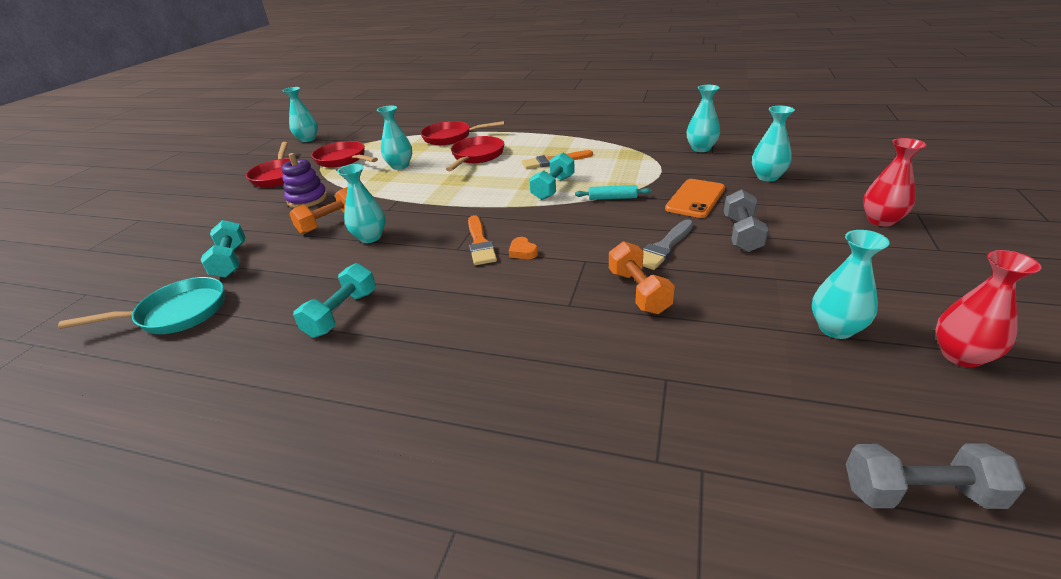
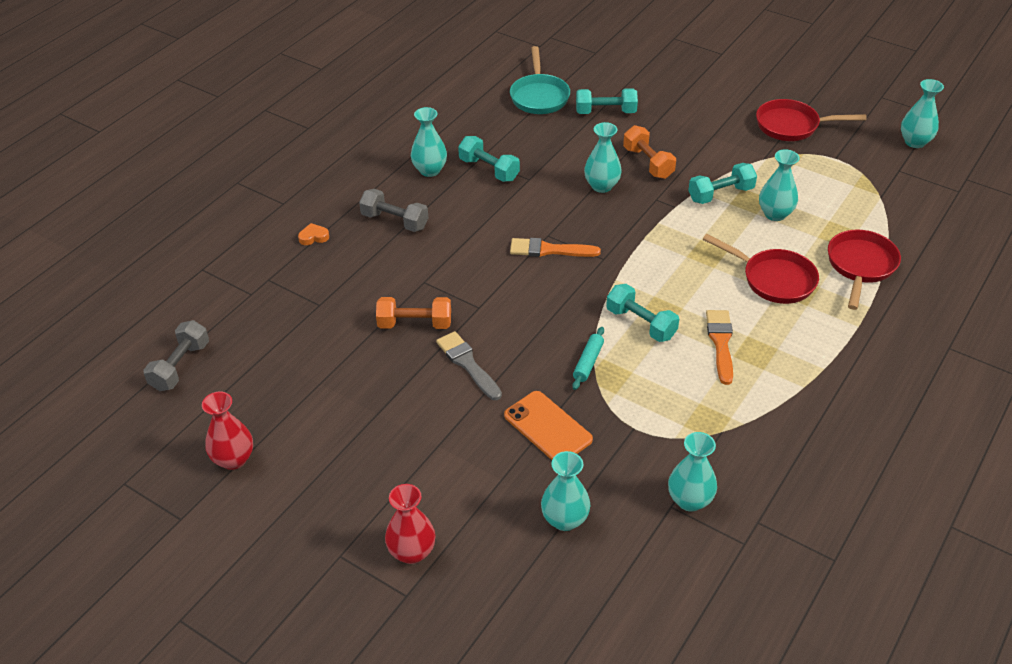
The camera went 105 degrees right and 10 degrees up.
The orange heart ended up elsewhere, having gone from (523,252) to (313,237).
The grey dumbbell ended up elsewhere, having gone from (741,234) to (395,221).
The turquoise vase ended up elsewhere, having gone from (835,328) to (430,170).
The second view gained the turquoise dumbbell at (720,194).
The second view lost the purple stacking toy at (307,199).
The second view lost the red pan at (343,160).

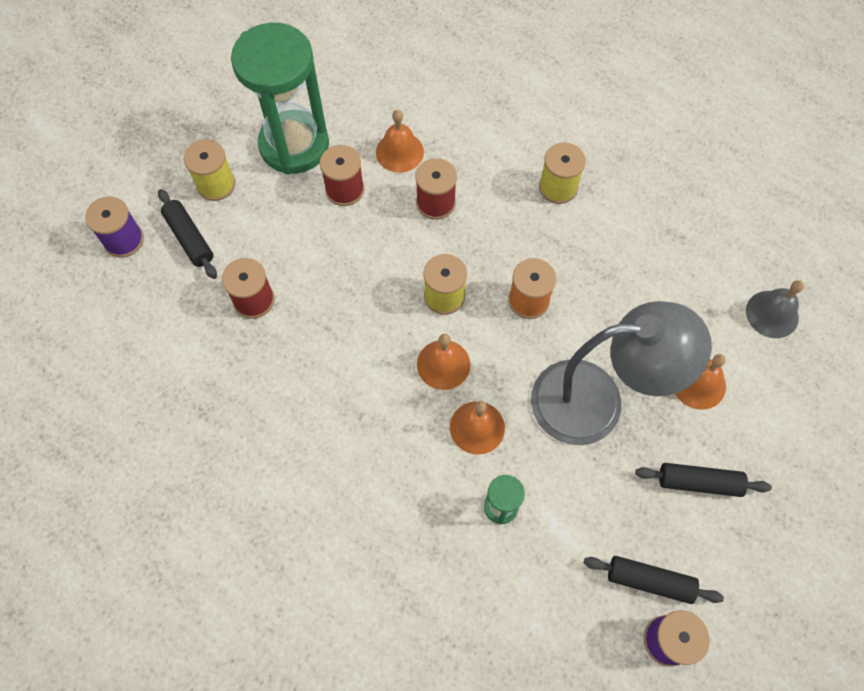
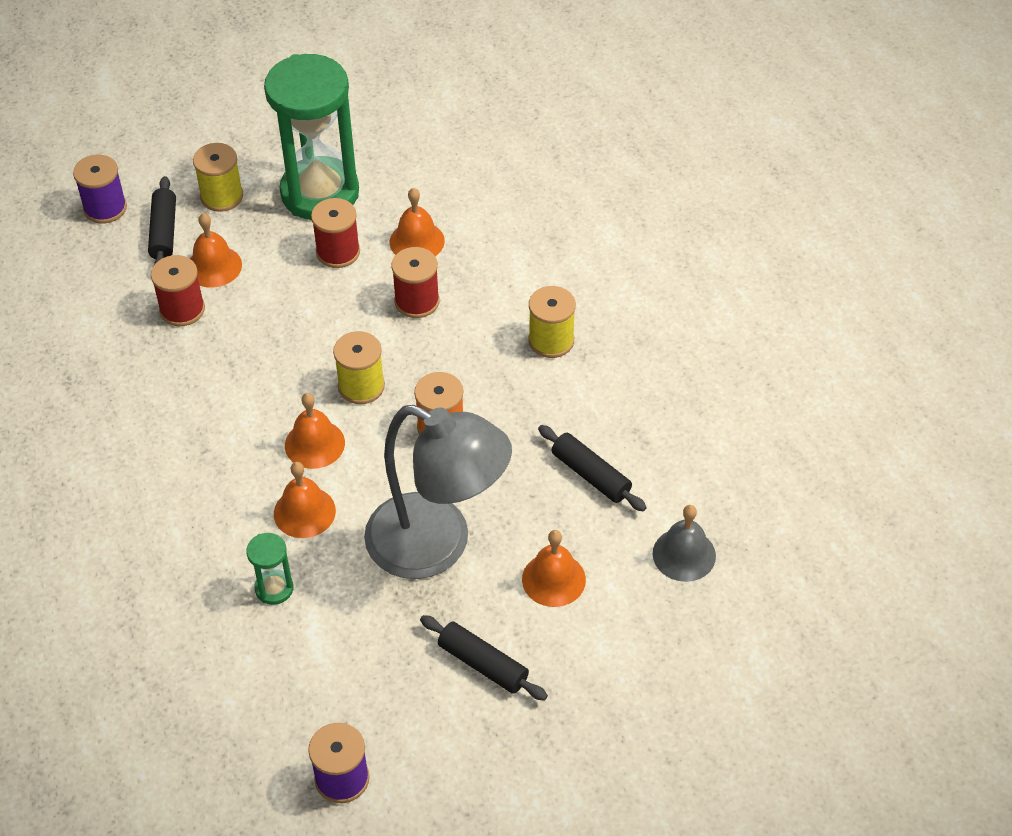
The camera went 30 degrees right and 15 degrees down.
The second view gained the orange bell at (214,266).
The black rolling pin ended up elsewhere, having gone from (649,581) to (591,475).

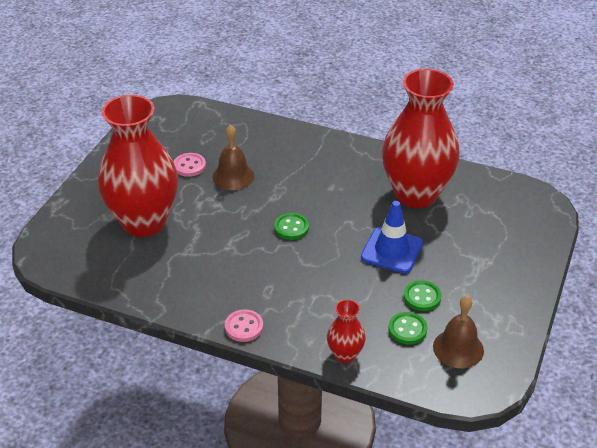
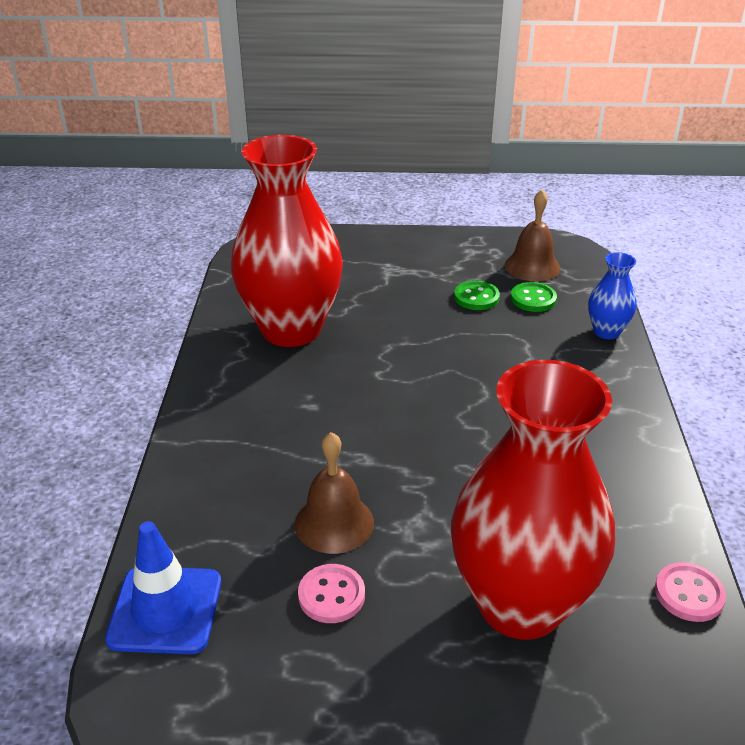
The camera went 110 degrees left and 5 degrees down.
The blue traffic cone ended up elsewhere, having gone from (392,250) to (165,610).
What was the red vase at (345,355) turned into the blue vase at (606,332).
The pink button ended up elsewhere, having gone from (244,327) to (689,594).
The second view lost the green button at (291,227).

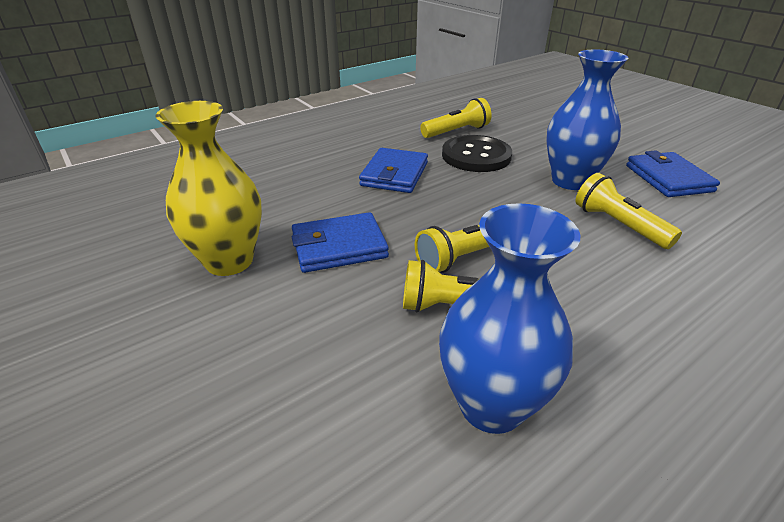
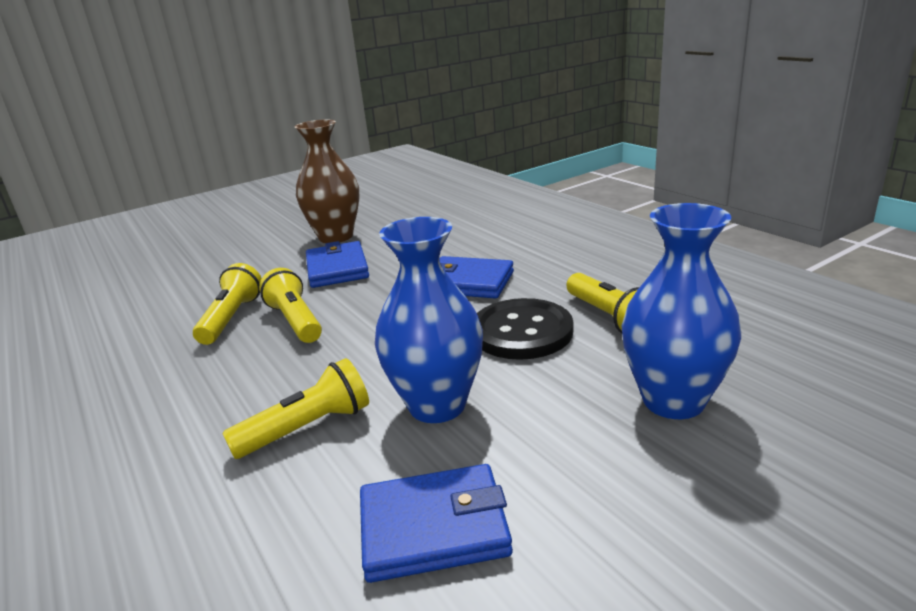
The camera went 95 degrees right and 10 degrees down.
What was the yellow vase at (229,261) turned into the brown vase at (336,237).
The blue vase ended up elsewhere, having gone from (491,405) to (673,401).

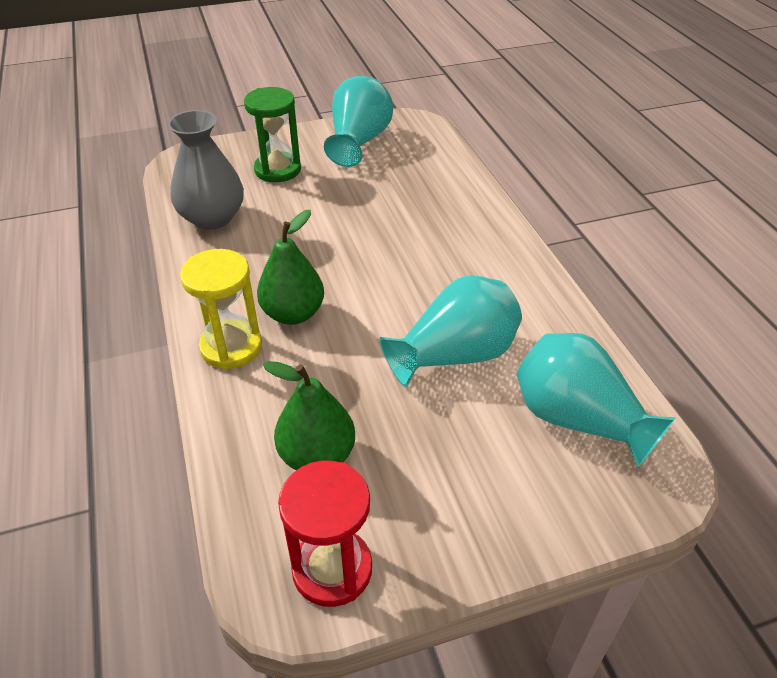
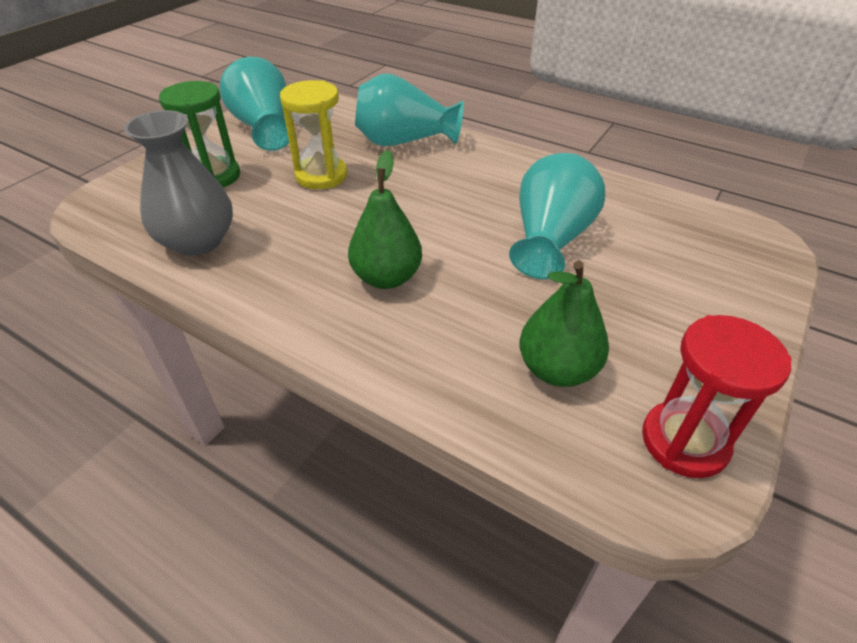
The camera went 40 degrees left and 0 degrees up.
The yellow hourglass ended up elsewhere, having gone from (231,347) to (321,176).
The turquoise vase ended up elsewhere, having gone from (577,420) to (404,142).

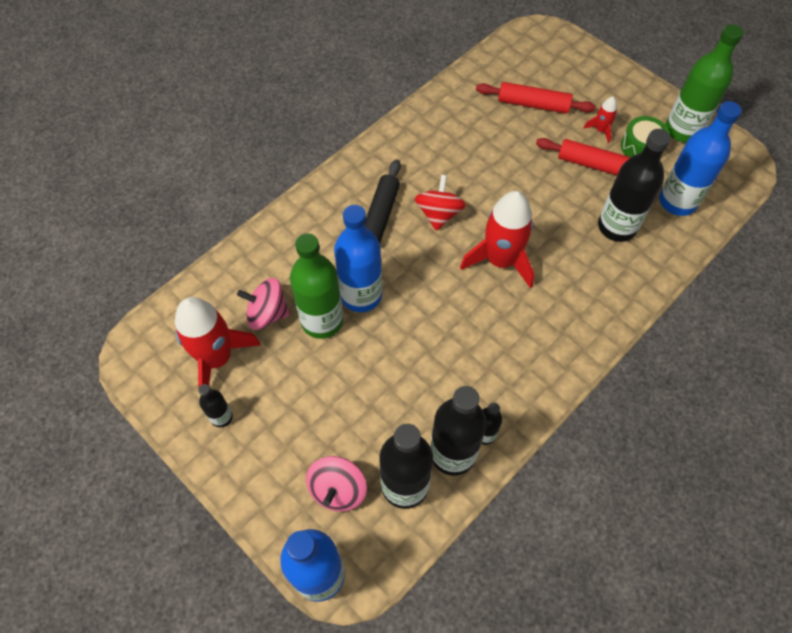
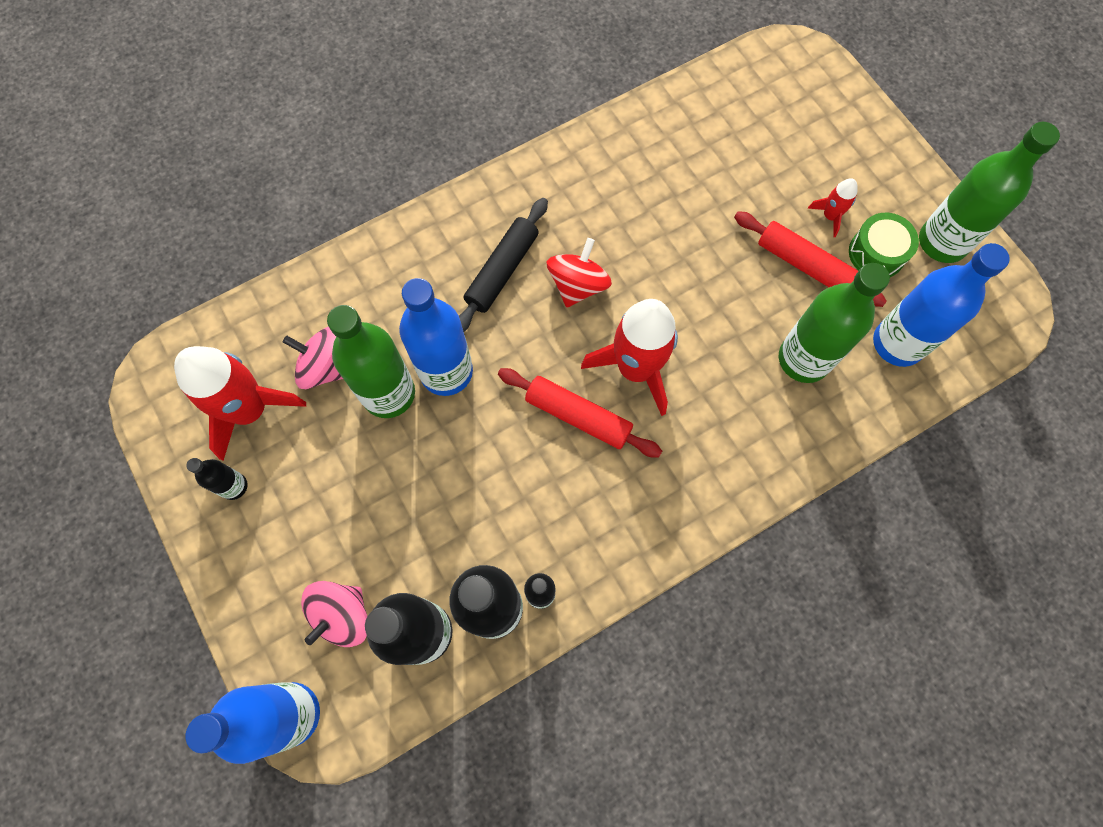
The camera went 15 degrees right and 10 degrees up.
The red rolling pin ended up elsewhere, having gone from (533,104) to (578,416).
What was the black bottle at (617,227) turned into the green bottle at (803,359).

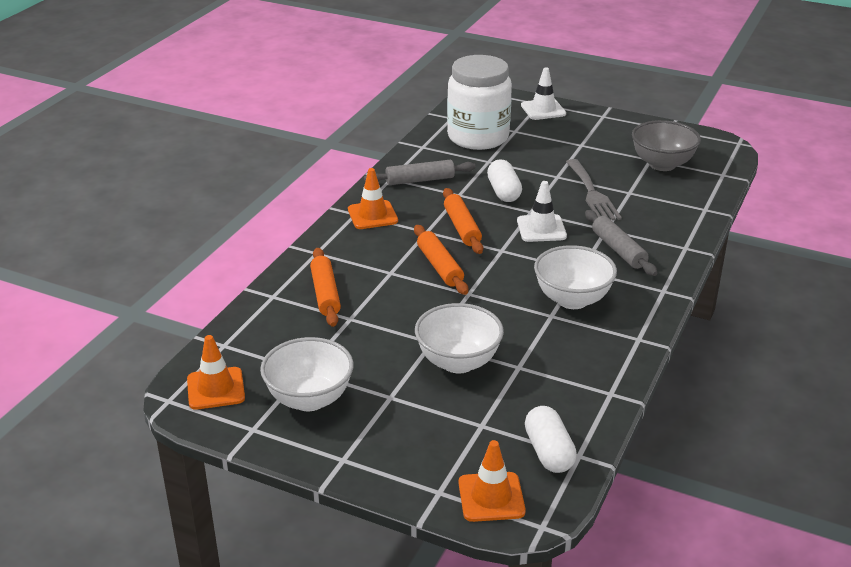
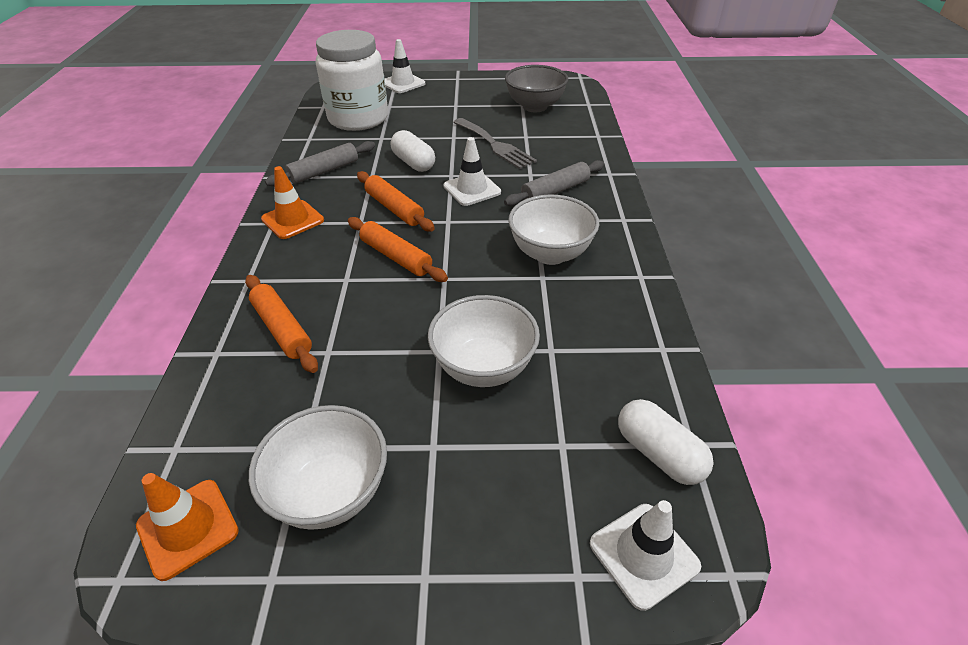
The camera went 25 degrees left and 10 degrees up.
The grey rolling pin at (618,250) ended up facing another way, 75 degrees counterclockwise from before.
What was the orange traffic cone at (491,497) turned into the white traffic cone at (644,554).

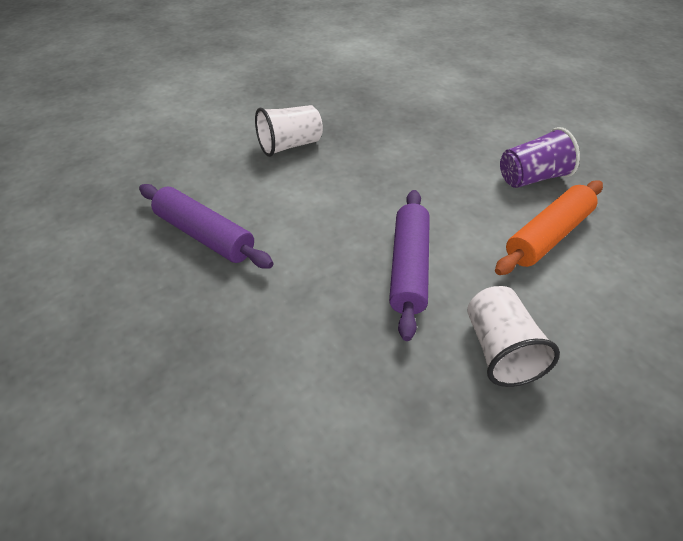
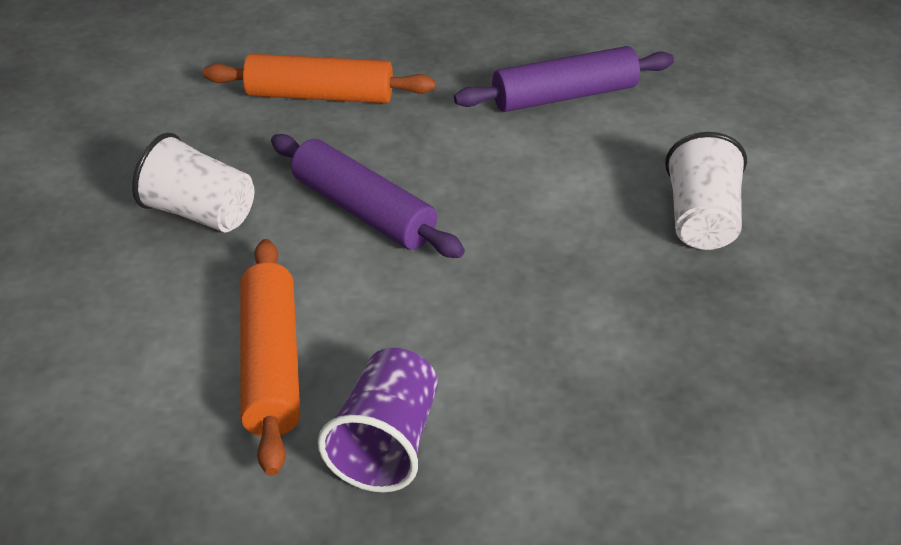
The camera went 125 degrees right and 5 degrees down.
The second view gained the orange rolling pin at (320,96).

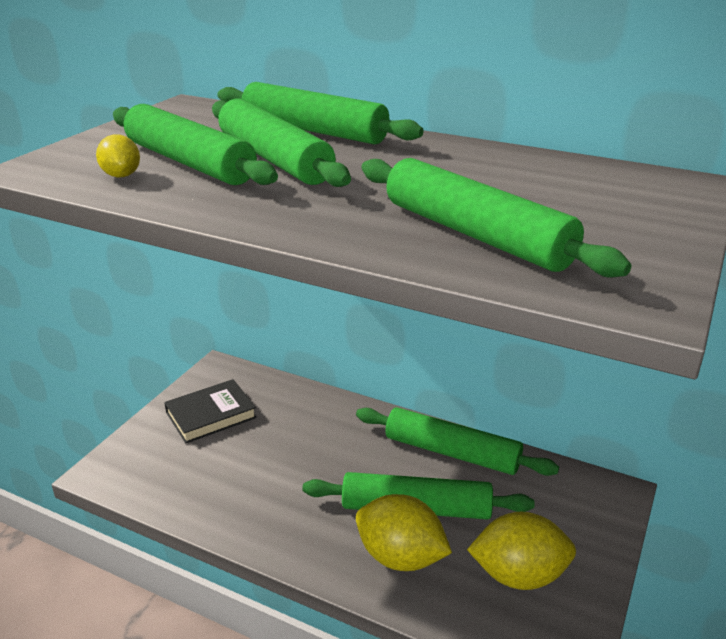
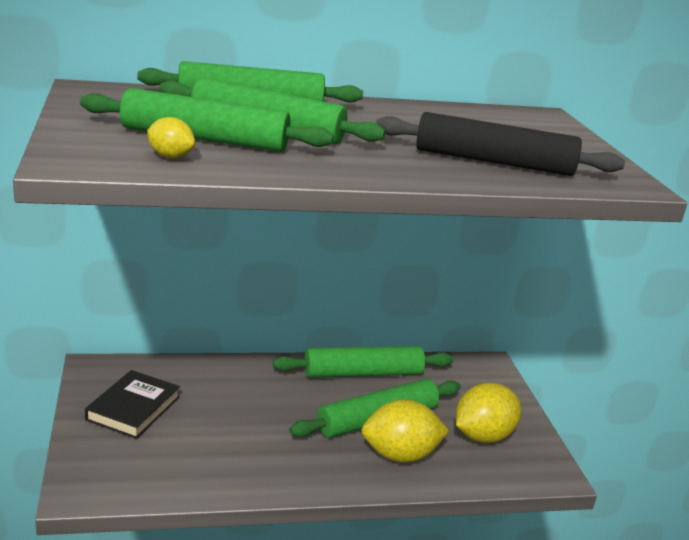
The camera went 40 degrees left and 5 degrees down.
What was the green rolling pin at (476,234) turned into the black rolling pin at (494,162).

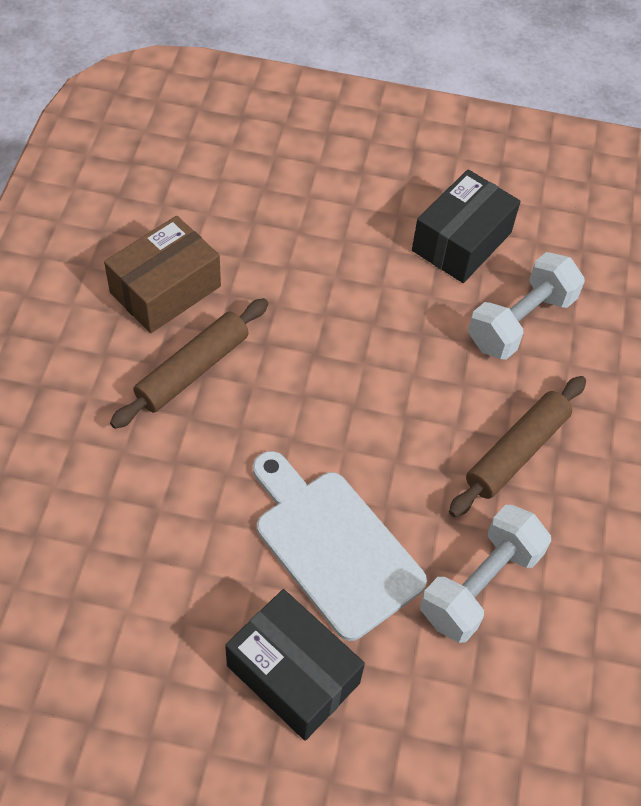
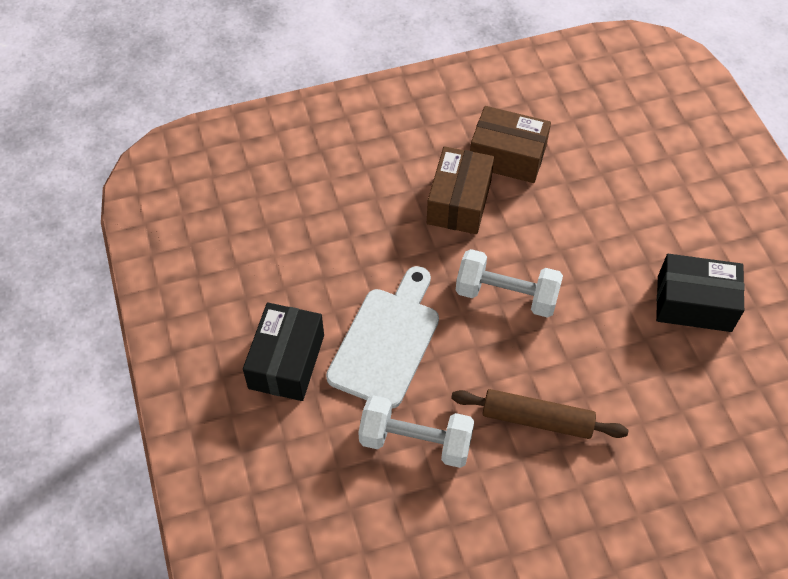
The camera went 65 degrees right and 0 degrees up.
Where the brown rolling pin stood at (192,370), the brown box came to stand at (459,202).
The white dumbbell ended up elsewhere, having gone from (520,322) to (506,295).

